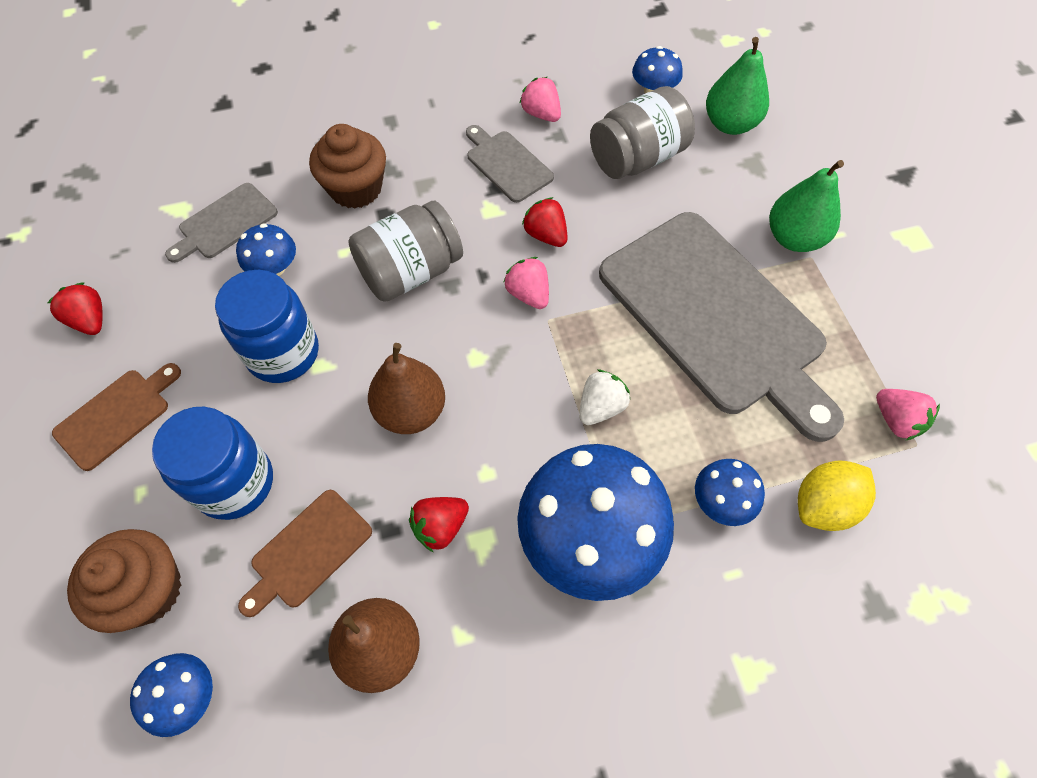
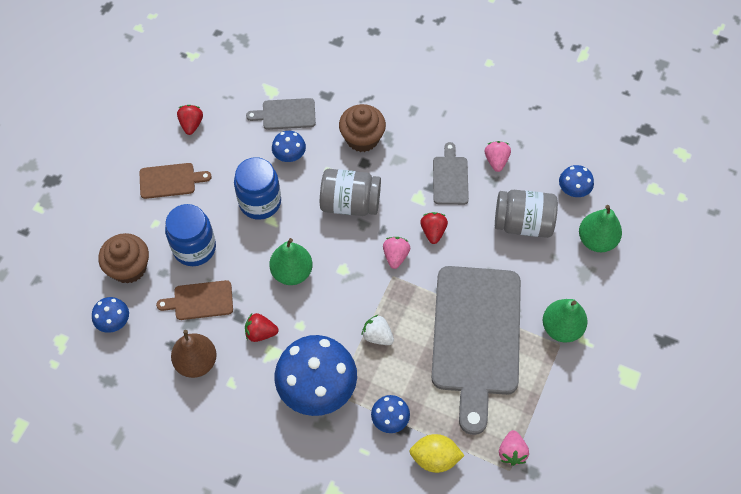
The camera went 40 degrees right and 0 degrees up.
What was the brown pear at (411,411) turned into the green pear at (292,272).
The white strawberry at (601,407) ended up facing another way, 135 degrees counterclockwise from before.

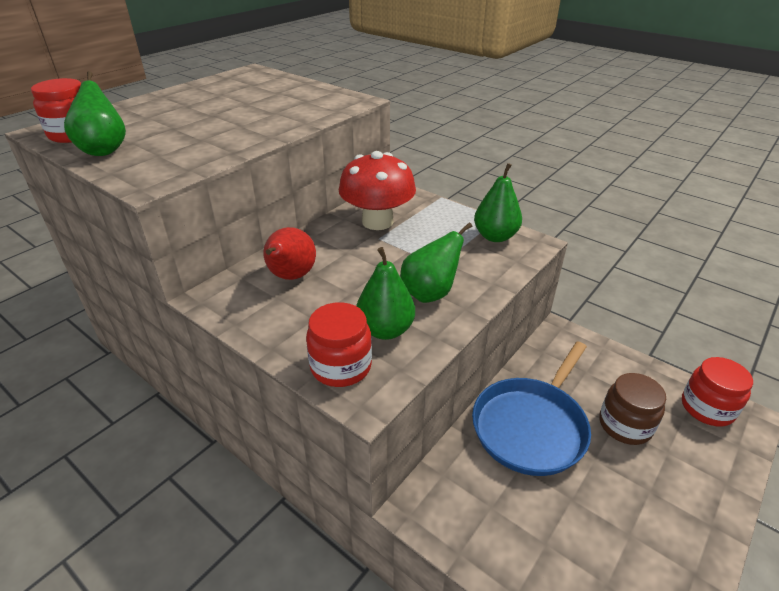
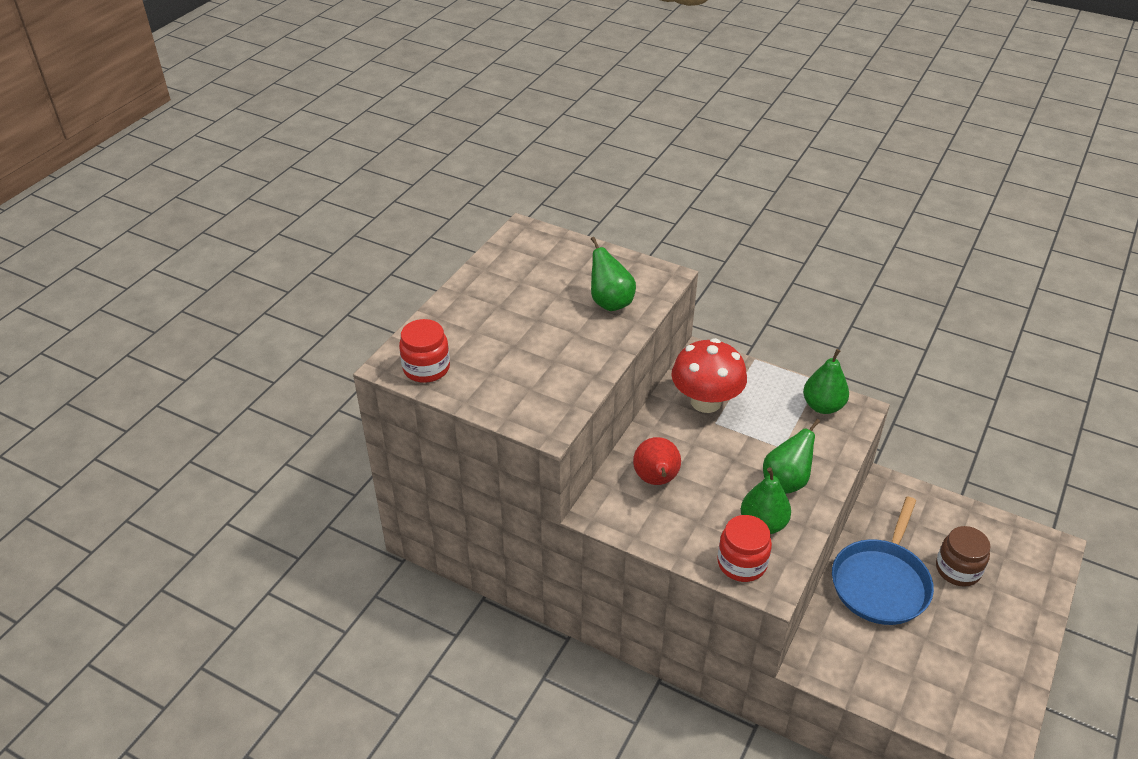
The camera went 10 degrees left and 5 degrees up.
The green pear ended up elsewhere, having gone from (104,150) to (610,302).
The second view lost the red jar at (707,408).

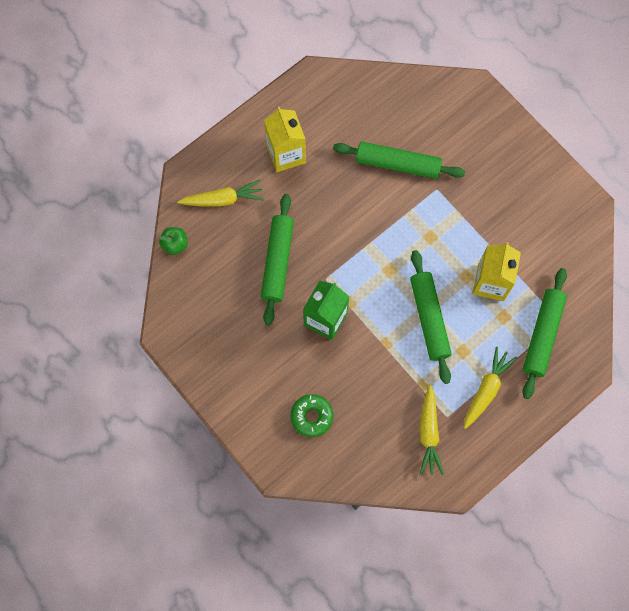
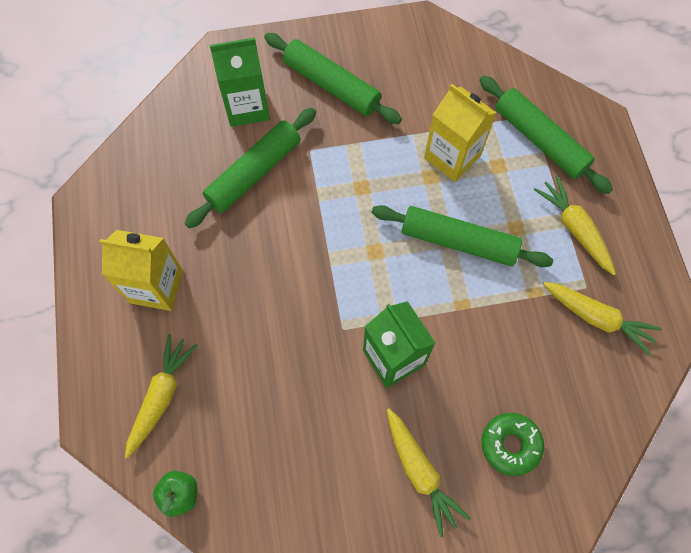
The camera went 60 degrees left and 5 degrees down.
The second view gained the green carton at (247,107).
The green rolling pin ended up elsewhere, having gone from (277,262) to (331,85).
The second view gained the yellow carrot at (420,471).

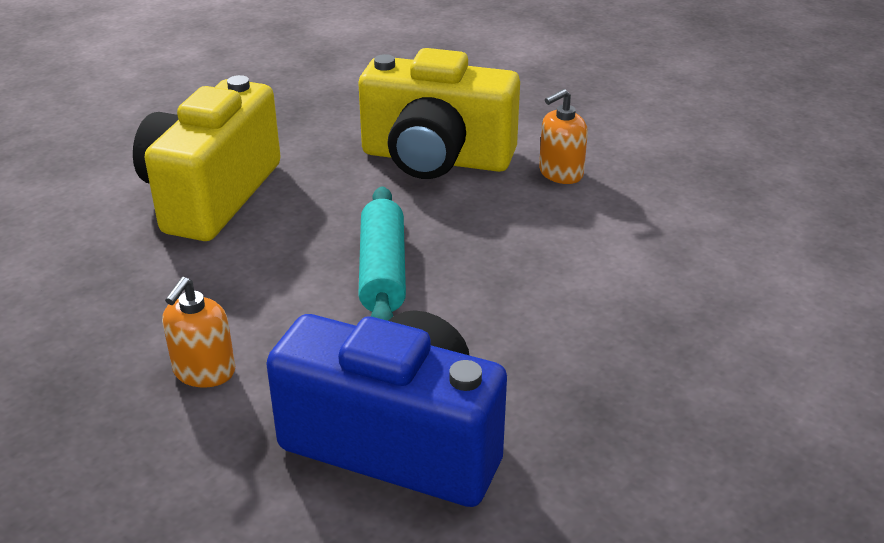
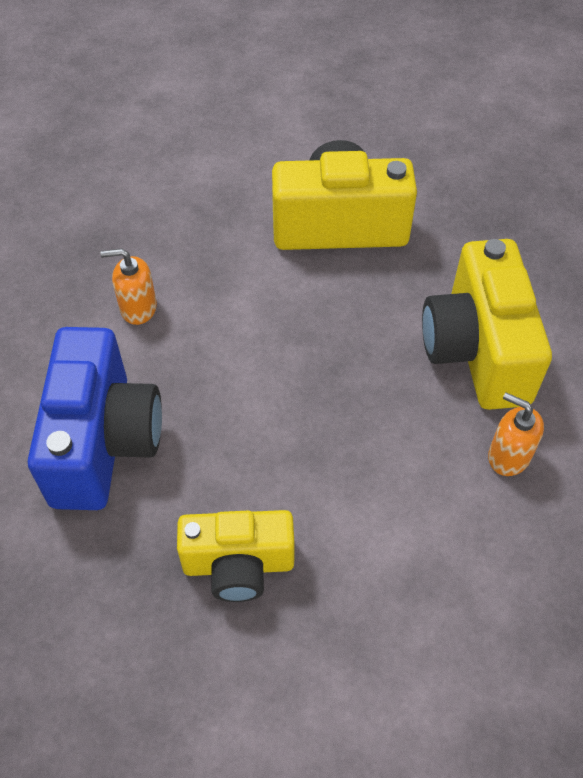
The camera went 70 degrees right and 20 degrees up.
The second view gained the yellow camera at (238,565).
The second view lost the turquoise rolling pin at (382,271).

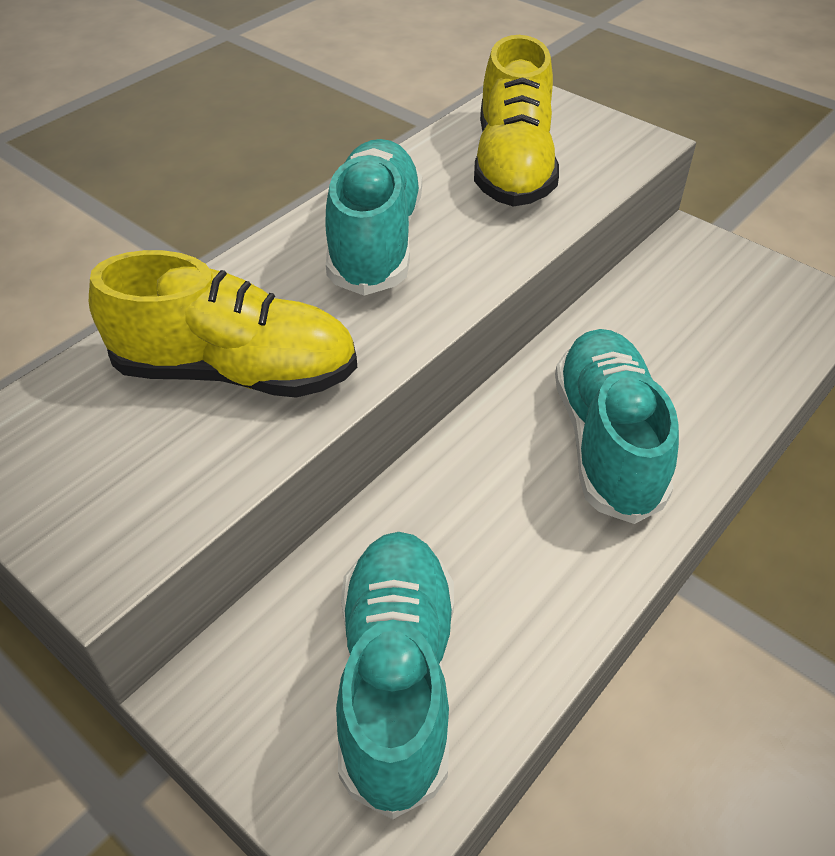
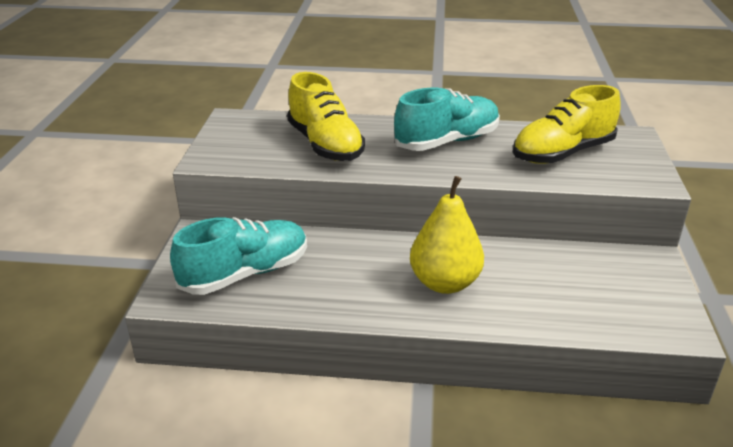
The camera went 55 degrees right and 15 degrees down.
Where the turquoise shoe stood at (607,441), the yellow pear came to stand at (445,283).

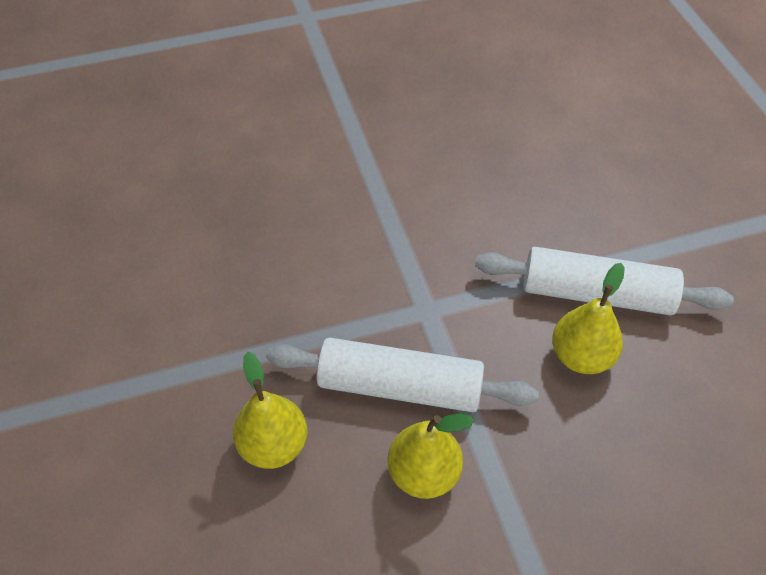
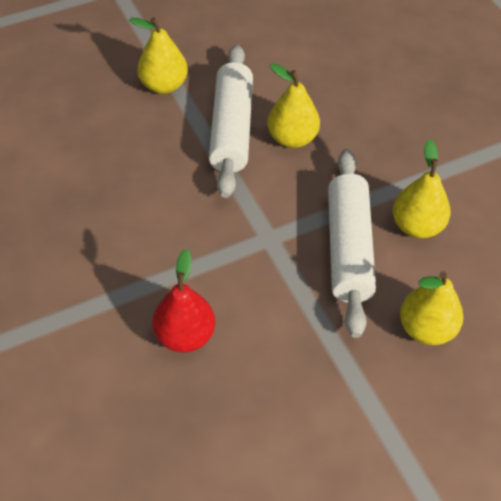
The camera went 100 degrees left and 0 degrees up.
The second view gained the yellow pear at (164,85).
The second view gained the red pear at (185,335).

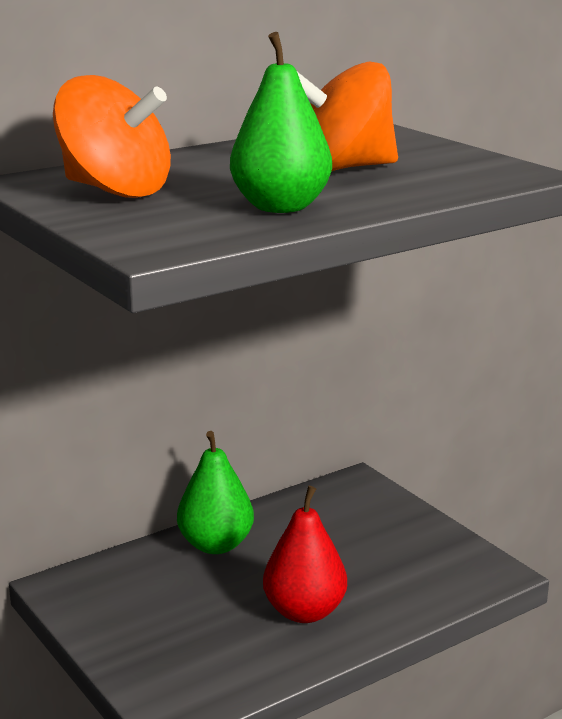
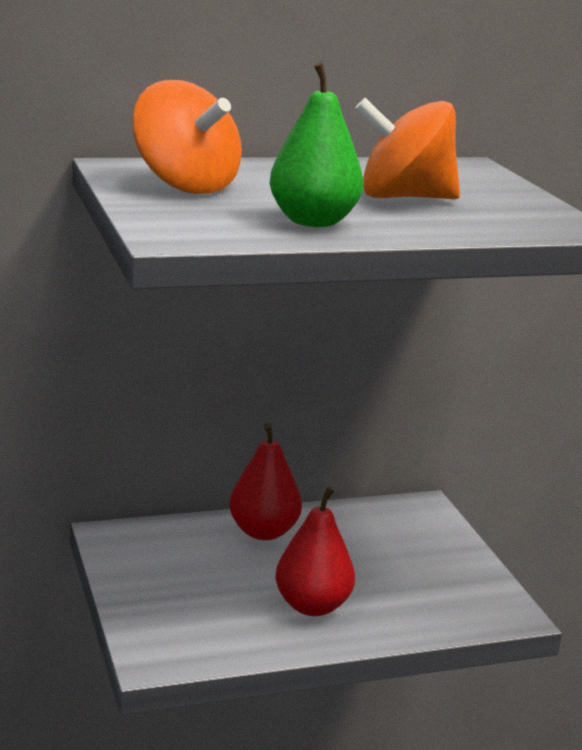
The camera went 15 degrees right and 0 degrees up.
What was the green pear at (216,545) turned into the red pear at (263,532).

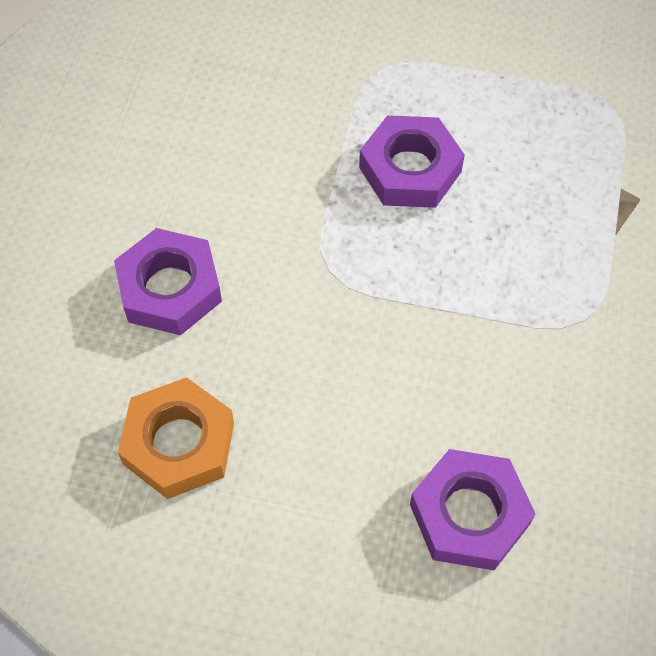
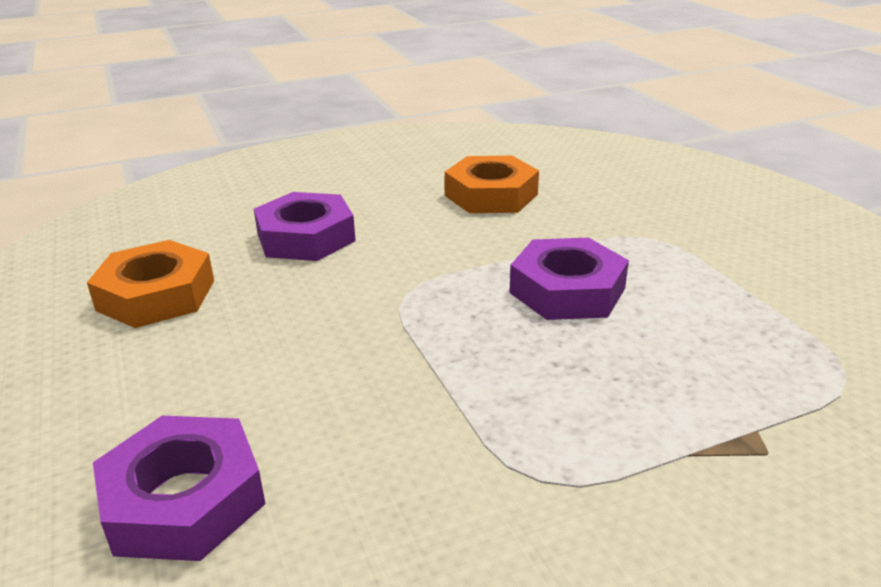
The camera went 55 degrees right and 30 degrees down.
The second view gained the orange nut at (491,195).

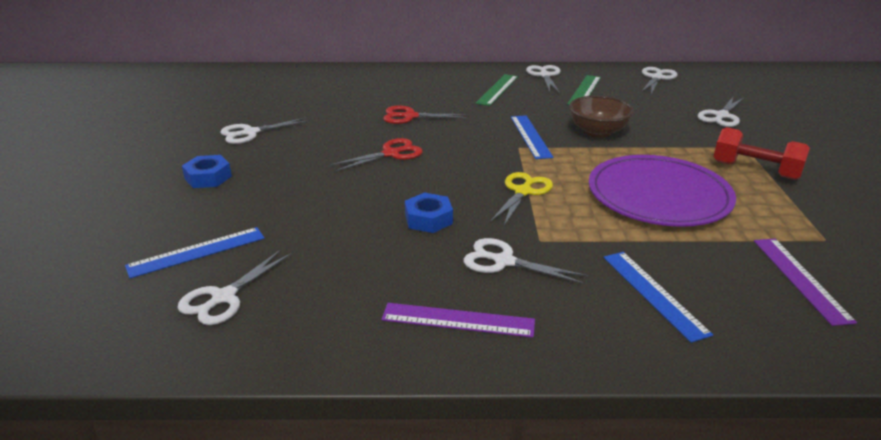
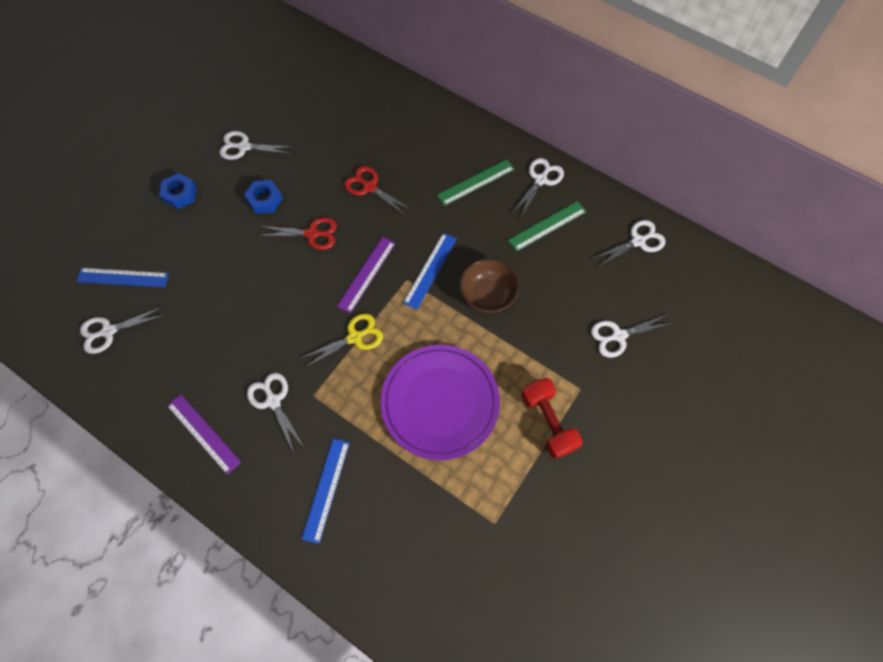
The camera went 35 degrees right and 35 degrees up.
The blue nut ended up elsewhere, having gone from (428,219) to (265,200).
The purple ruler ended up elsewhere, having gone from (800,279) to (366,274).

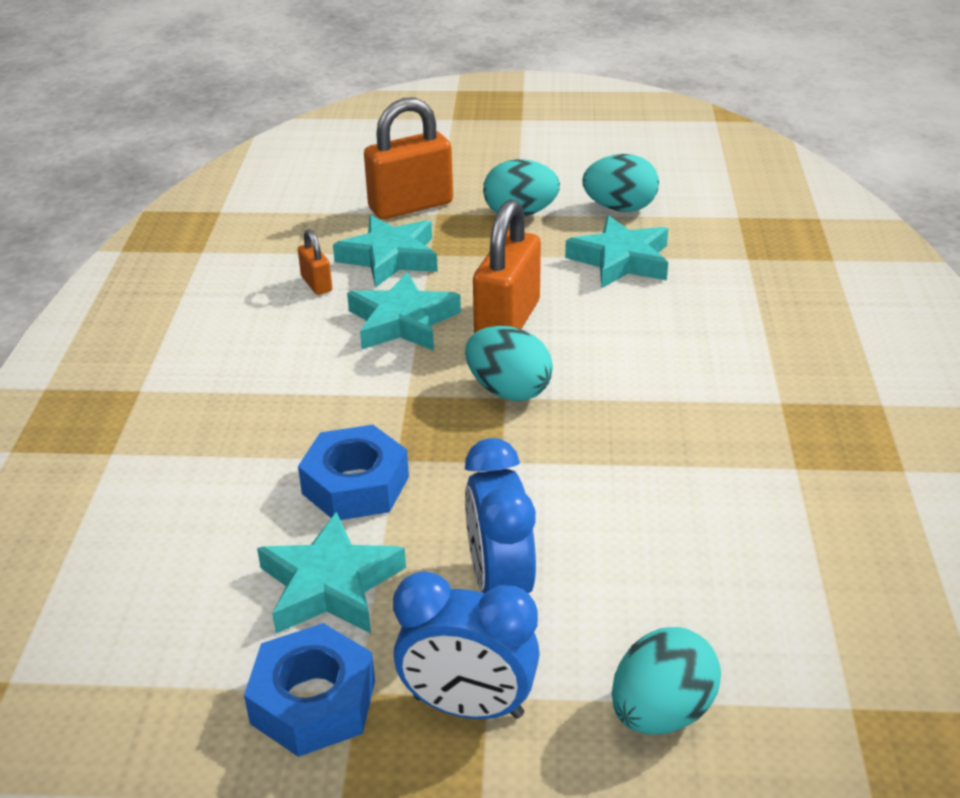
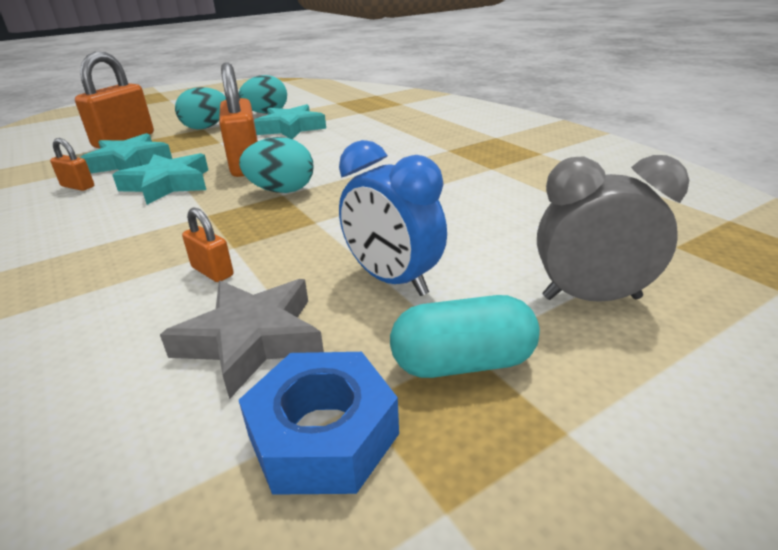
The camera went 35 degrees left and 5 degrees down.
What was the turquoise star at (330,585) turned into the grey star at (251,339).
Where the blue nut stood at (355,485), the orange padlock came to stand at (212,271).
Where the blue clock stood at (468,706), the turquoise capsule came to stand at (463,363).
Where the turquoise egg stood at (661,712), the grey clock came to stand at (591,298).

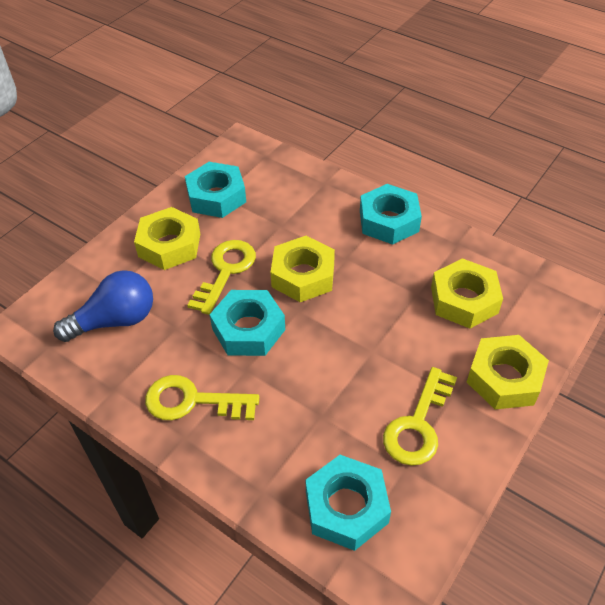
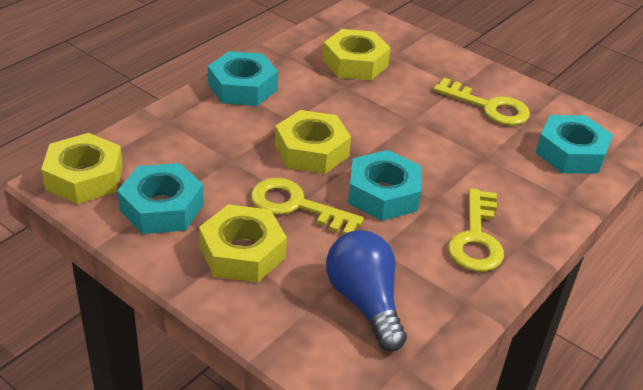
The camera went 90 degrees left and 10 degrees down.
The yellow nut ended up elsewhere, having gone from (504,378) to (84,177).

